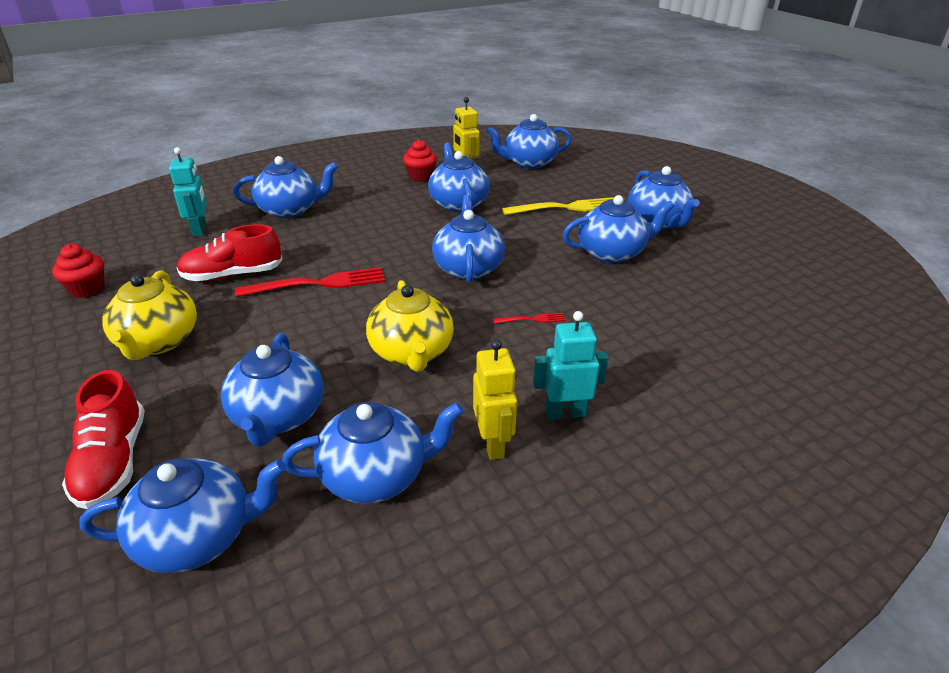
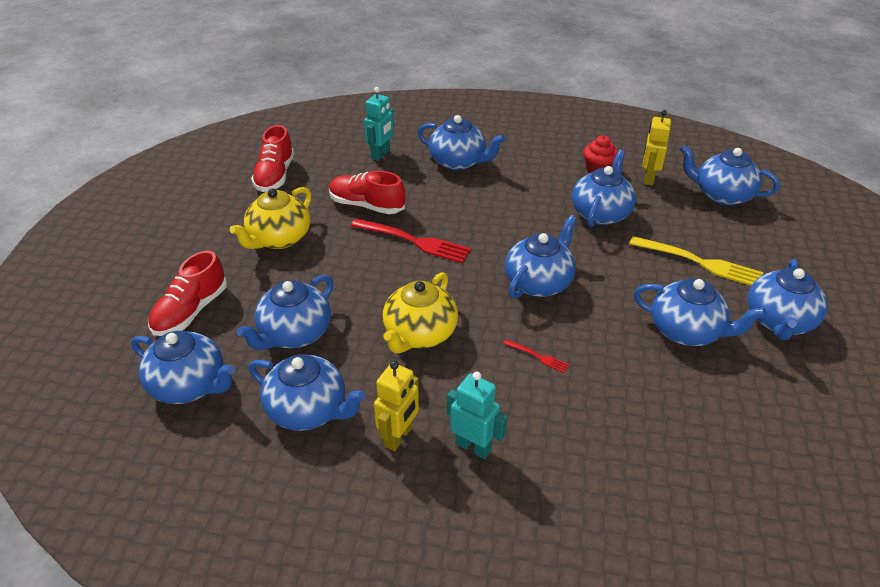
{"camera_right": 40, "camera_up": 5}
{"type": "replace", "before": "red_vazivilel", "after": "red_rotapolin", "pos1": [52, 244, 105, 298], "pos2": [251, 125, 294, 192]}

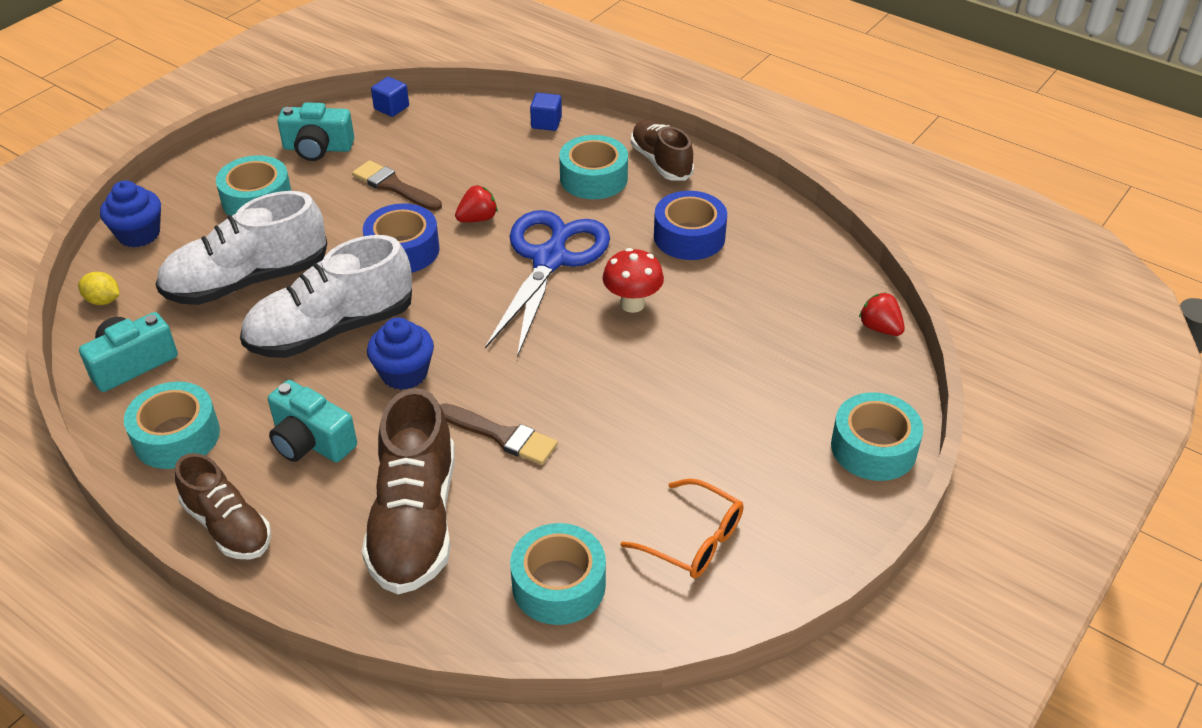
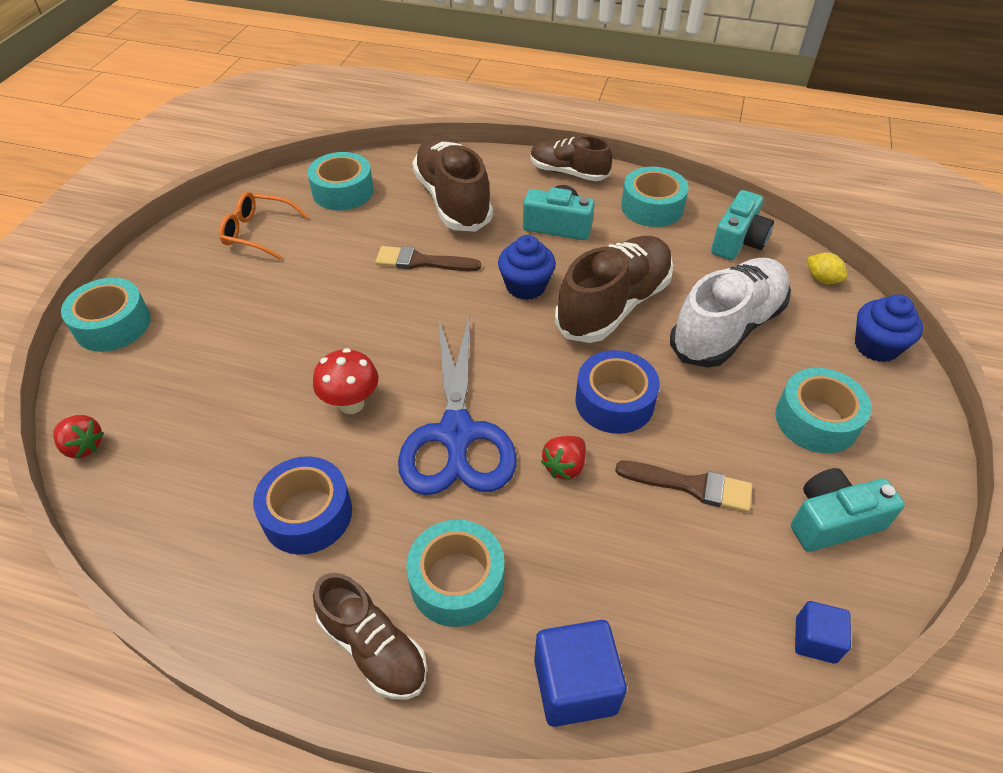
{"camera_right": 160, "camera_up": 5}
{"type": "recolor", "before": "white_rotapolin", "after": "brown_rotapolin", "pos1": [240, 235, 412, 358], "pos2": [555, 236, 673, 343]}
{"type": "rotate", "before": "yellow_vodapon", "pos1": [78, 272, 120, 305], "pos2": [807, 253, 847, 284], "turn": 45}
{"type": "resize", "before": "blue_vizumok", "pos1": [530, 93, 562, 131], "pos2": [534, 620, 627, 727], "scale": 1.68}

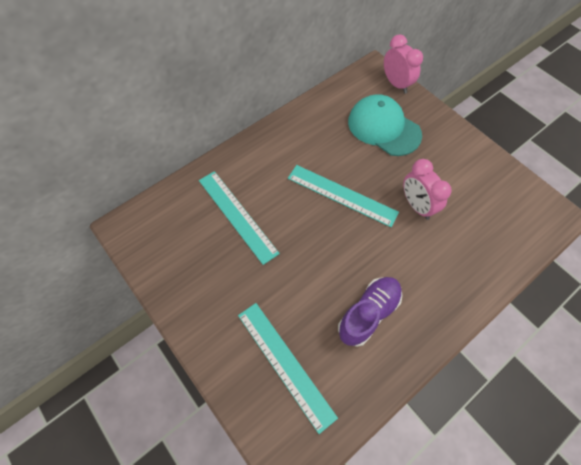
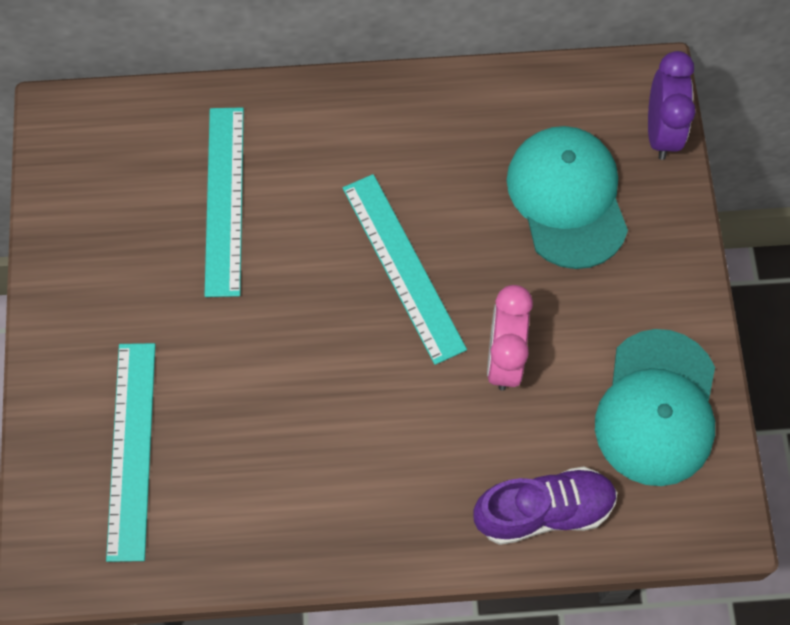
{"camera_right": 35, "camera_up": 5}
{"type": "insert", "after": "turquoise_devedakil", "pos2": [595, 329, 715, 486]}
{"type": "move", "before": "purple_rotapolin", "pos1": [338, 277, 402, 347], "pos2": [473, 466, 617, 545]}
{"type": "recolor", "before": "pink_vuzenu", "after": "purple_vuzenu", "pos1": [384, 34, 423, 94], "pos2": [648, 51, 695, 160]}

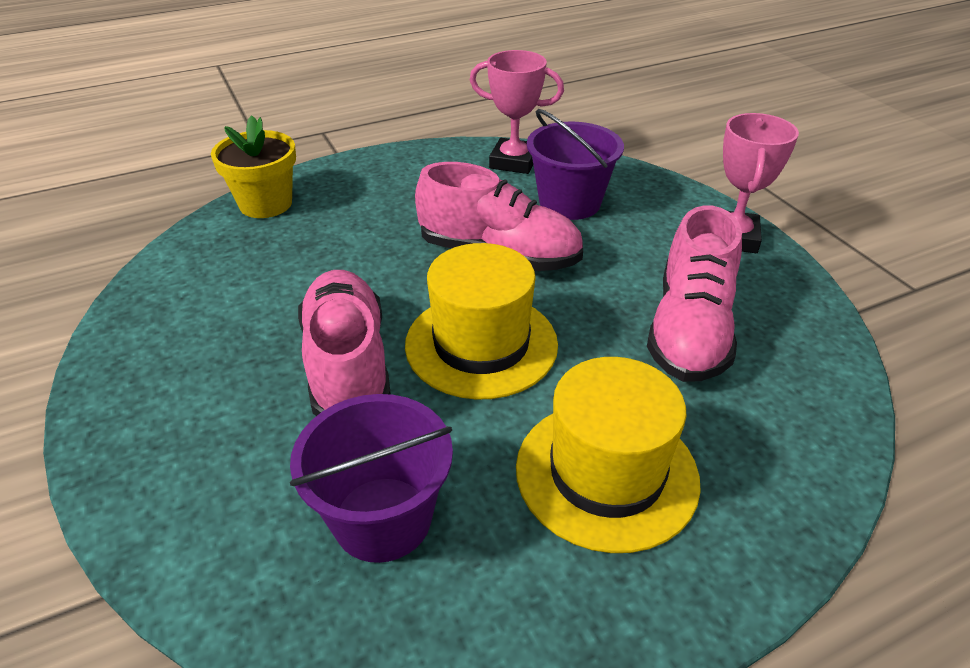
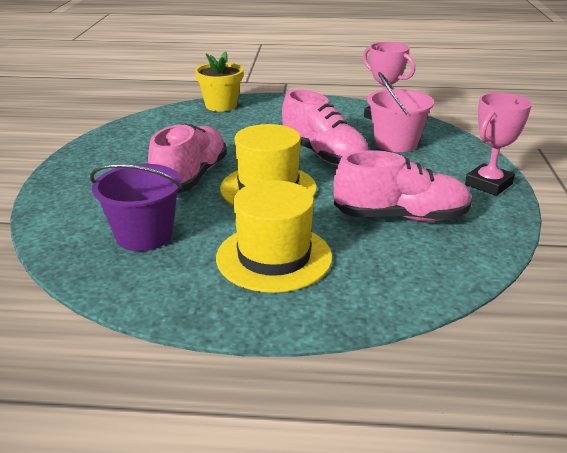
{"camera_right": 30, "camera_up": -10}
{"type": "recolor", "before": "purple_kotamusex", "after": "pink_kotamusex", "pos1": [527, 109, 624, 220], "pos2": [367, 72, 434, 152]}
{"type": "rotate", "before": "pink_rotapolin", "pos1": [647, 206, 742, 382], "pos2": [333, 150, 472, 222], "turn": -135}

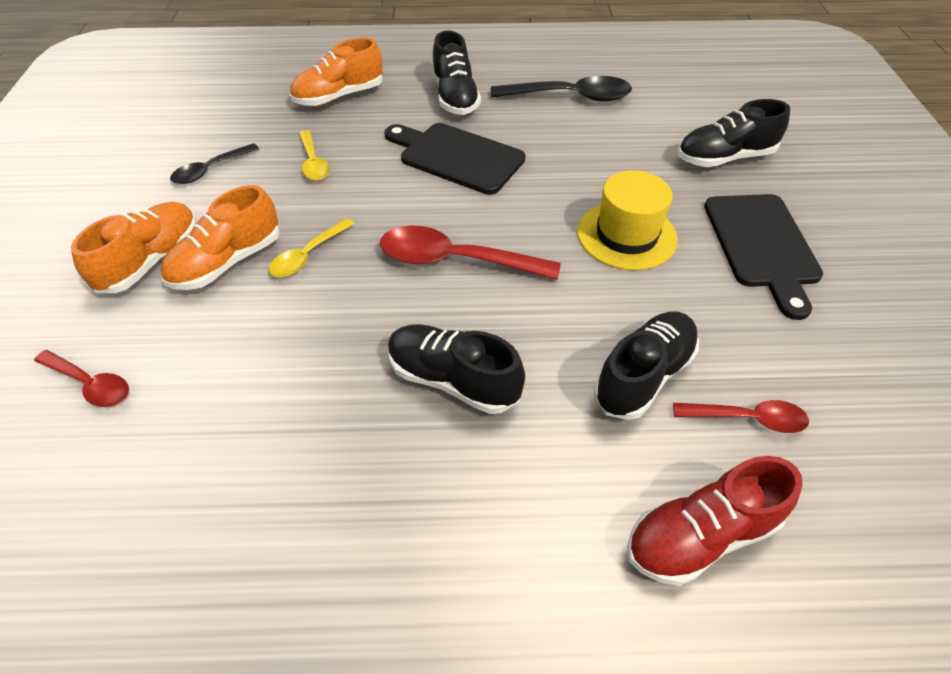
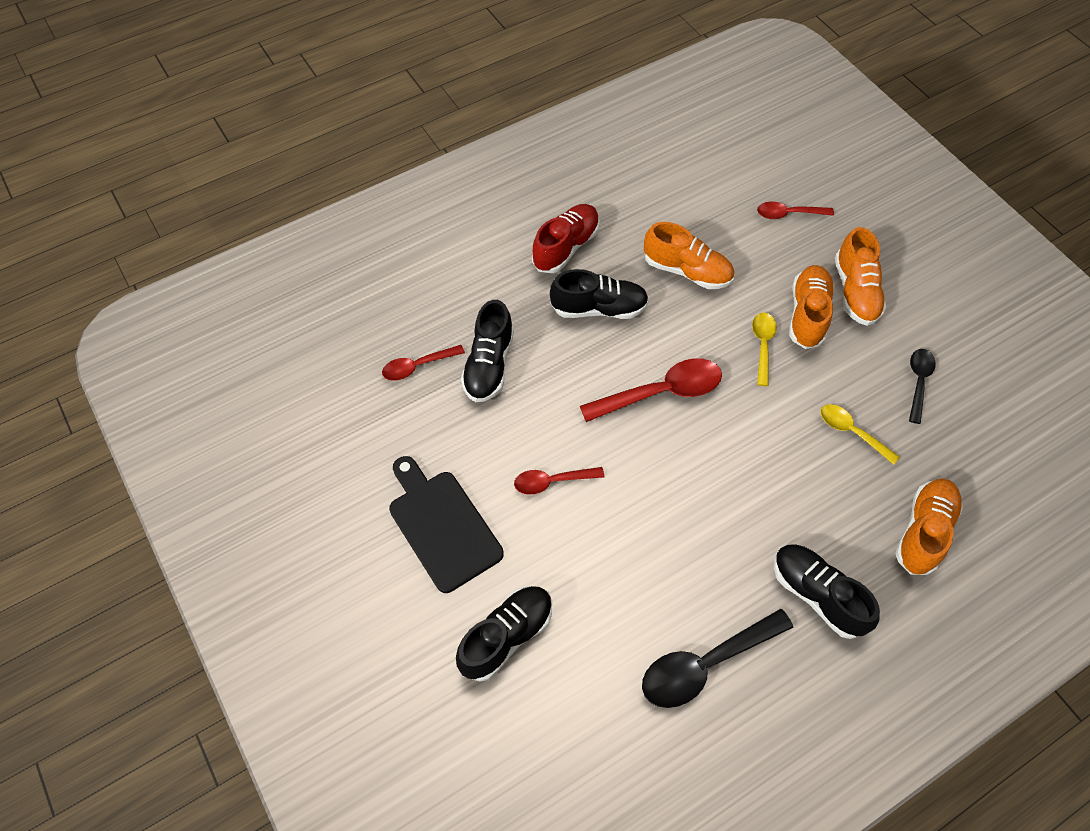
{"camera_right": 150, "camera_up": 10}
{"type": "delete", "before": "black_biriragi", "pos1": [385, 123, 525, 195]}
{"type": "insert", "after": "orange_rotapolin", "pos2": [644, 222, 734, 289]}
{"type": "move", "before": "red_rotapolin", "pos1": [627, 456, 803, 586], "pos2": [532, 204, 600, 273]}
{"type": "replace", "before": "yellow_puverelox", "after": "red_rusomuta", "pos1": [577, 170, 678, 270], "pos2": [514, 467, 604, 495]}

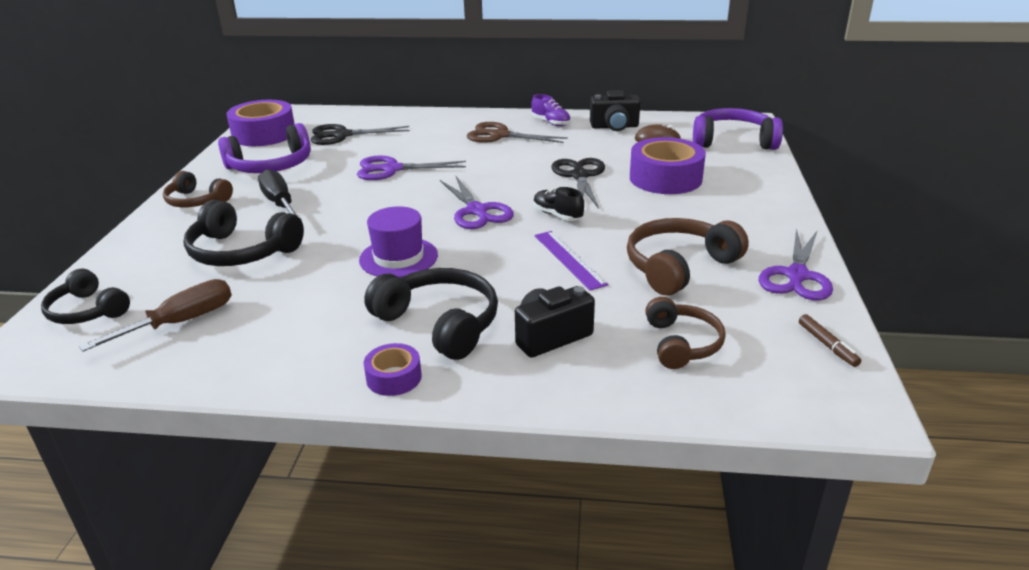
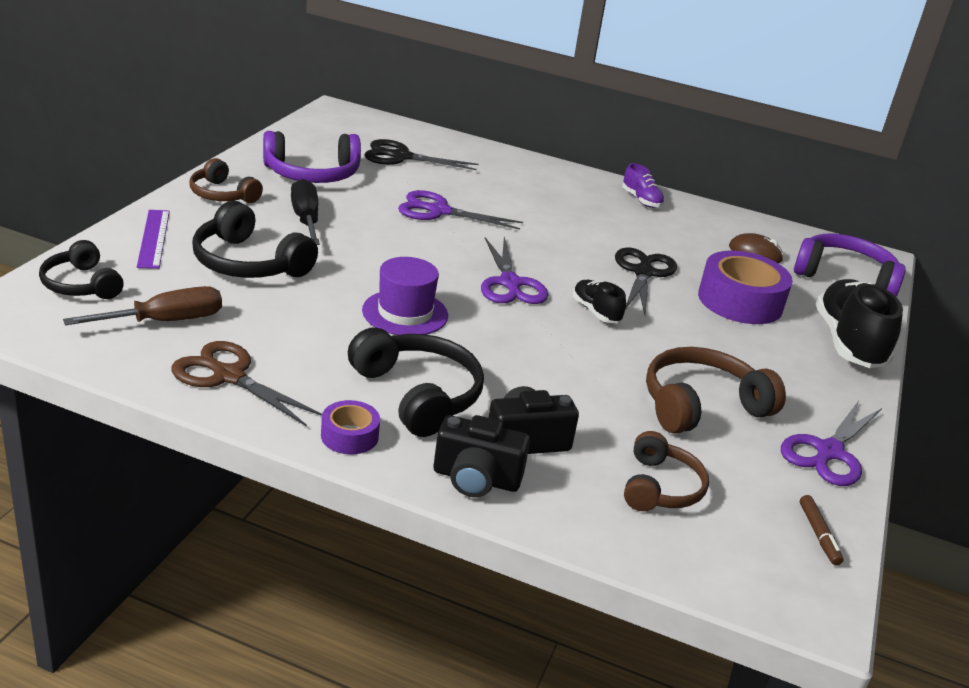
{"camera_right": 10, "camera_up": 0}
{"type": "delete", "before": "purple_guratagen", "pos1": [226, 100, 295, 146]}
{"type": "insert", "after": "black_rotapolin", "pos2": [816, 279, 903, 368]}
{"type": "move", "before": "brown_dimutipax", "pos1": [467, 122, 568, 143], "pos2": [171, 341, 322, 427]}
{"type": "move", "before": "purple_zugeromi", "pos1": [534, 231, 609, 290], "pos2": [137, 210, 170, 269]}
{"type": "move", "before": "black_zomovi", "pos1": [590, 90, 640, 131], "pos2": [434, 415, 530, 497]}

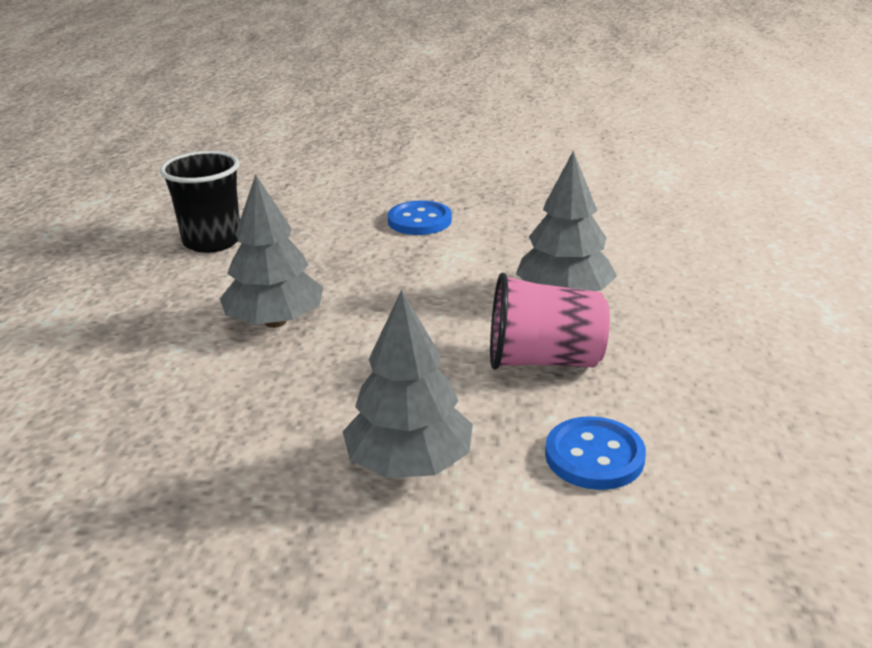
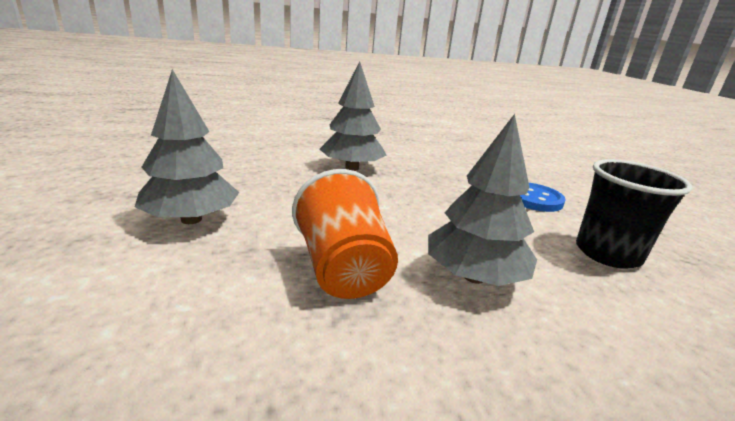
{"camera_right": 70, "camera_up": -5}
{"type": "delete", "before": "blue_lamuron", "pos1": [545, 416, 646, 490]}
{"type": "move", "before": "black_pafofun", "pos1": [160, 151, 240, 253], "pos2": [576, 159, 692, 269]}
{"type": "recolor", "before": "pink_pafofun", "after": "orange_pafofun", "pos1": [490, 273, 610, 370], "pos2": [292, 169, 398, 299]}

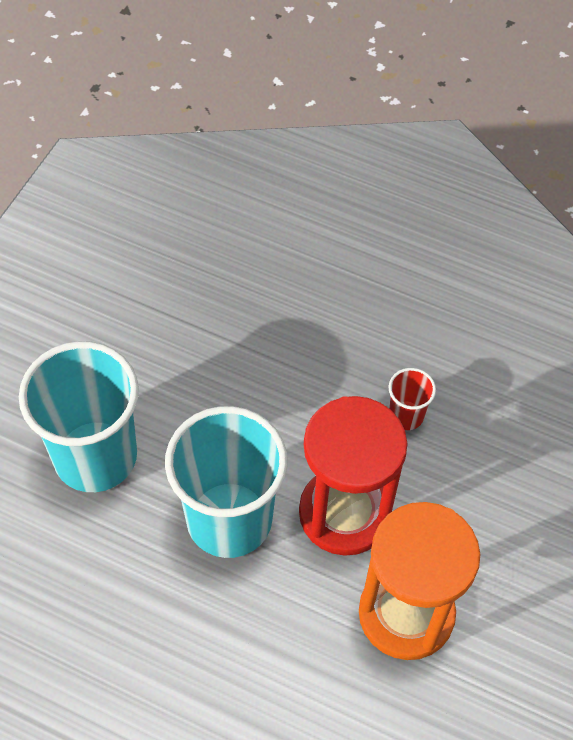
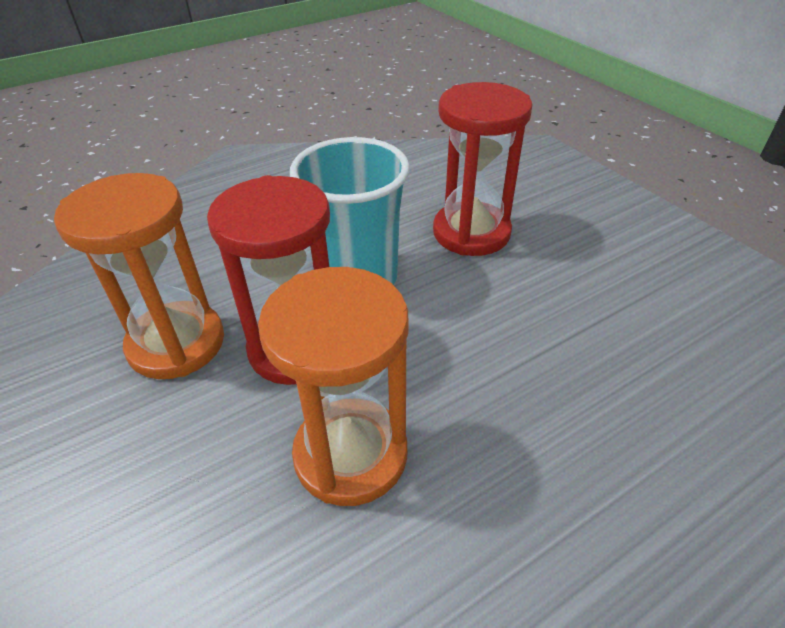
{"camera_right": 125, "camera_up": -15}
{"type": "replace", "before": "turquoise_pafofun", "after": "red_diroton", "pos1": [19, 341, 139, 492], "pos2": [433, 82, 532, 256]}
{"type": "replace", "before": "red_pafofun", "after": "orange_diroton", "pos1": [389, 368, 436, 430], "pos2": [258, 267, 409, 506]}

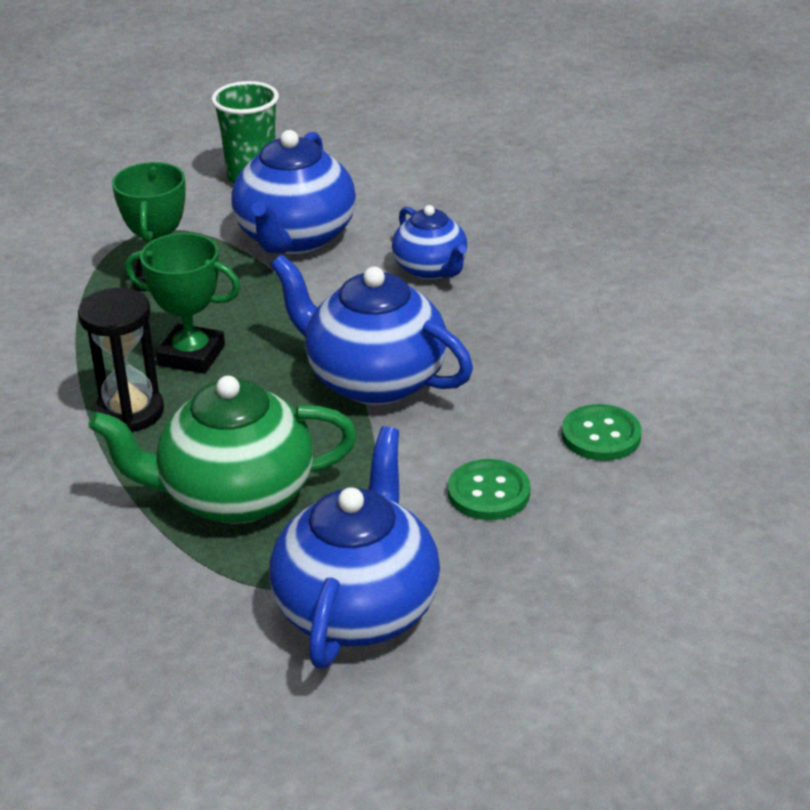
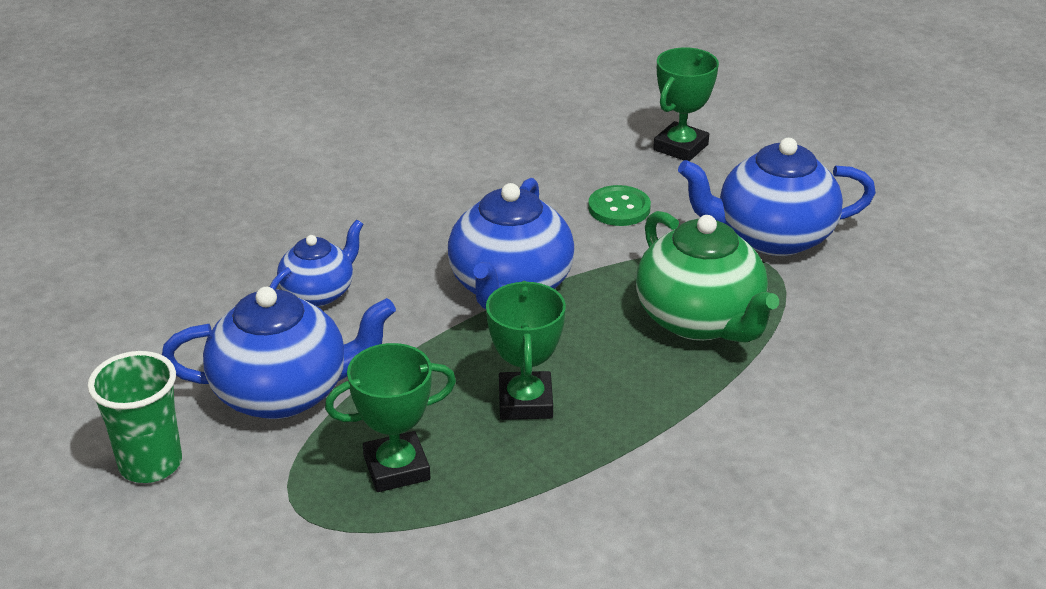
{"camera_right": -110, "camera_up": 0}
{"type": "delete", "before": "black_diroton", "pos1": [78, 288, 164, 432]}
{"type": "delete", "before": "green_lamuron", "pos1": [562, 404, 642, 461]}
{"type": "insert", "after": "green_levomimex", "pos2": [653, 47, 719, 161]}

